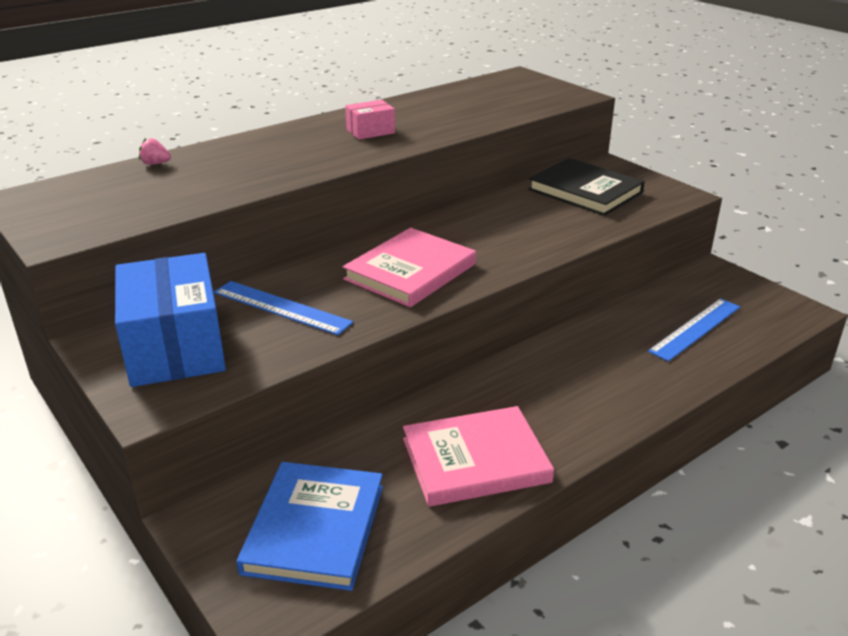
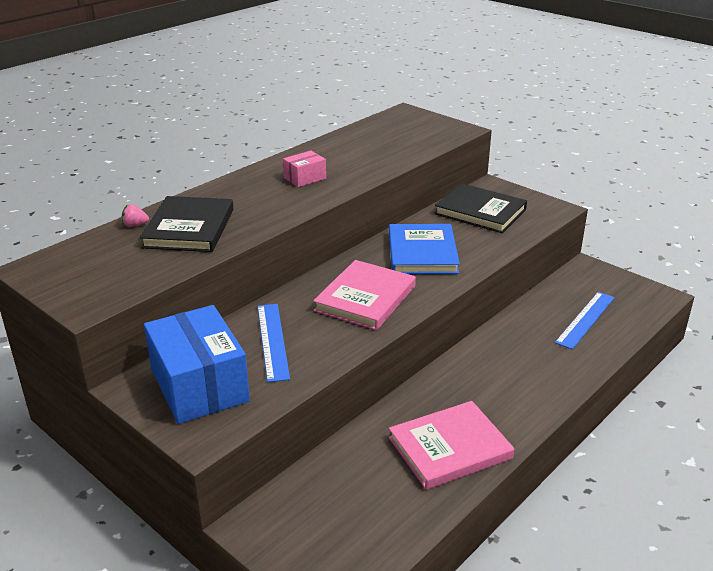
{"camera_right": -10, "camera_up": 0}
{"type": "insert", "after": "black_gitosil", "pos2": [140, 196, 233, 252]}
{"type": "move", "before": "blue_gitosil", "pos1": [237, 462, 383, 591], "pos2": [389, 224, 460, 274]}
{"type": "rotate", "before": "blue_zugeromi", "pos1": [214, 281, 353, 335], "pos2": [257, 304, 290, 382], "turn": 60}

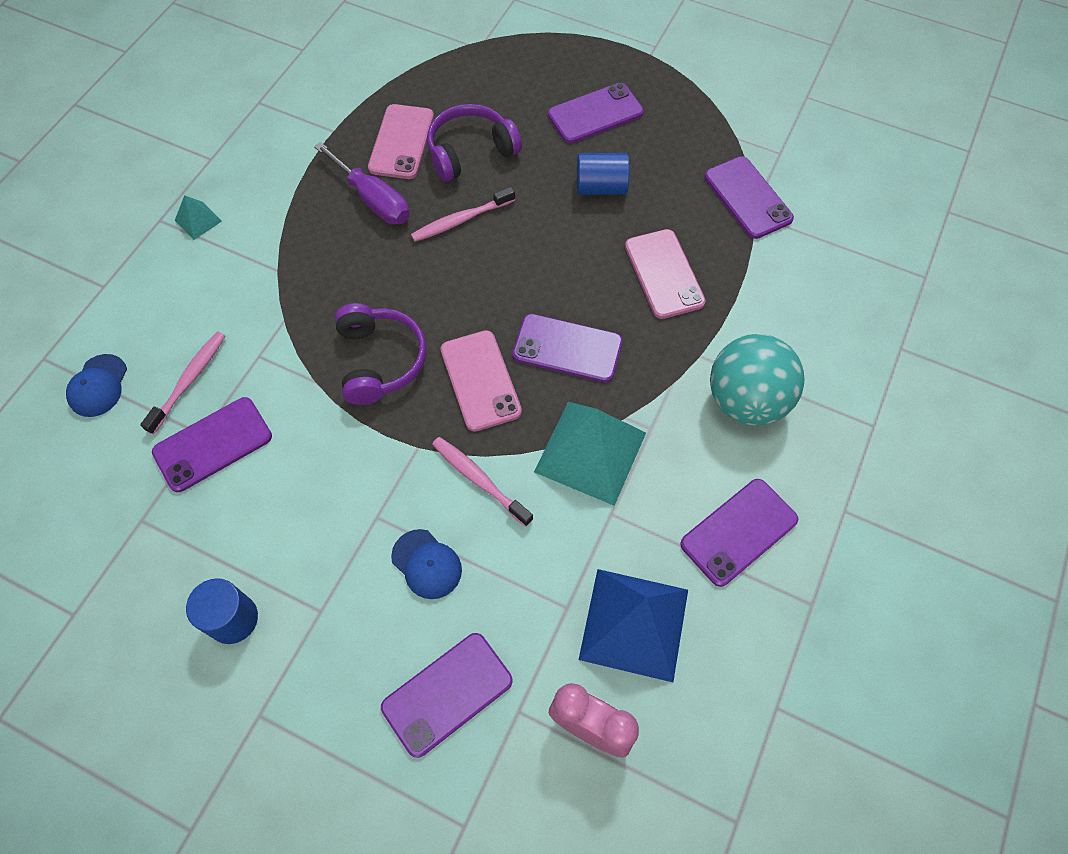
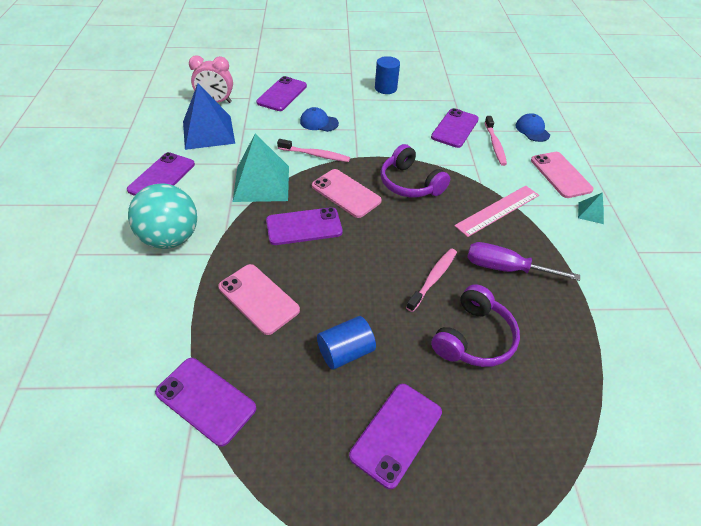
{"camera_right": 150, "camera_up": -15}
{"type": "insert", "after": "pink_zugeromi", "pos2": [454, 186, 539, 237]}
{"type": "move", "before": "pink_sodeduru", "pos1": [368, 104, 434, 179], "pos2": [531, 152, 594, 198]}

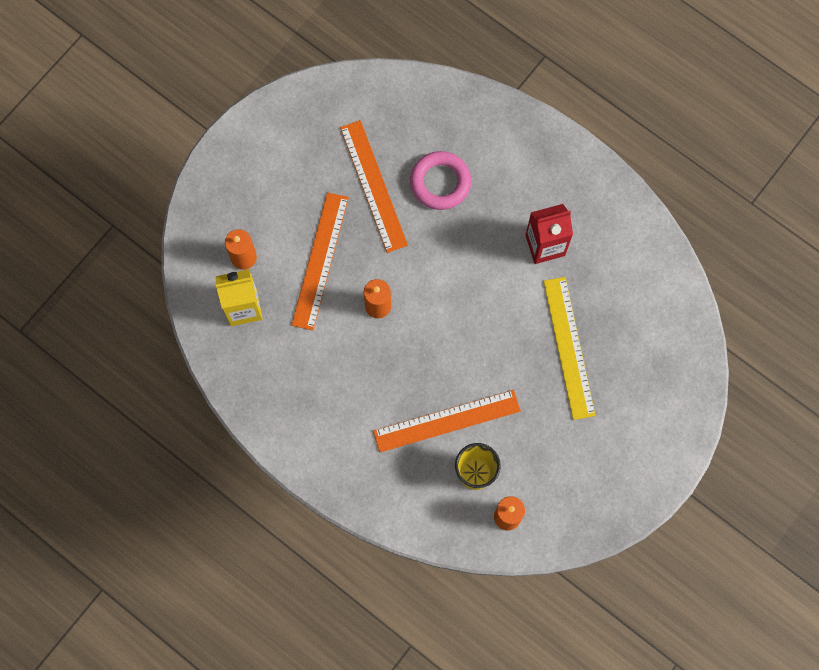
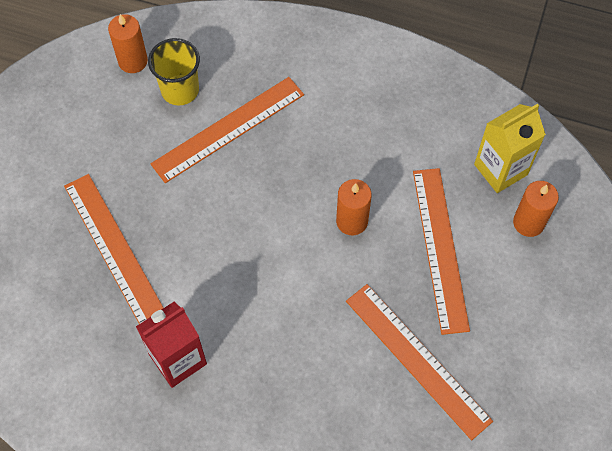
{"camera_right": 160, "camera_up": -10}
{"type": "delete", "before": "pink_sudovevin", "pos1": [410, 151, 471, 210]}
{"type": "recolor", "before": "yellow_zugeromi", "after": "orange_zugeromi", "pos1": [543, 277, 596, 420], "pos2": [64, 174, 164, 324]}

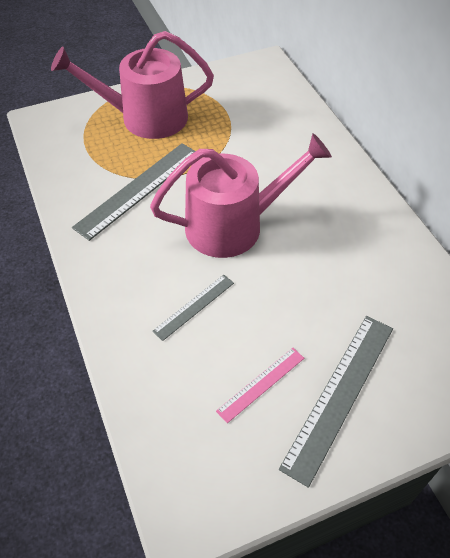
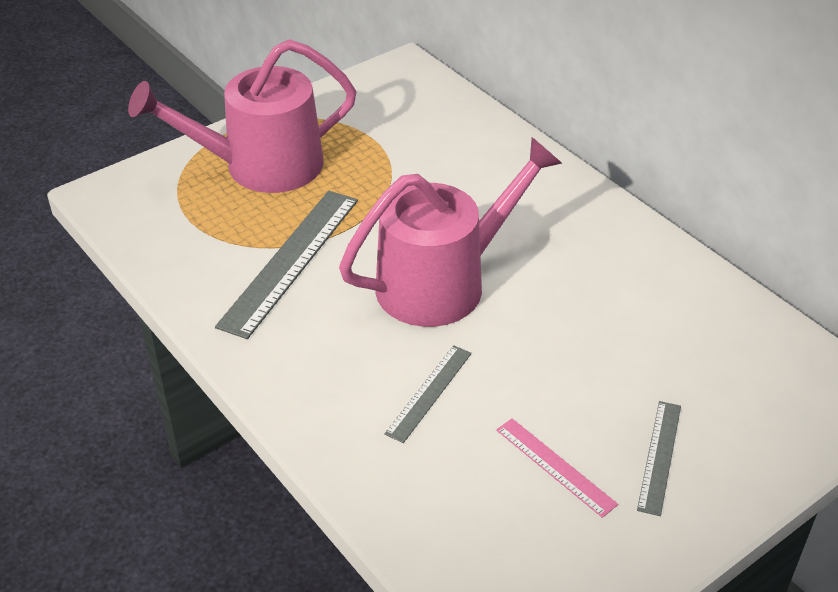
{"camera_right": -15, "camera_up": -10}
{"type": "rotate", "before": "pink_zugeromi", "pos1": [216, 348, 304, 423], "pos2": [496, 418, 618, 518], "turn": -75}
{"type": "resize", "before": "grey_zugeromi", "pos1": [279, 316, 393, 488], "pos2": [637, 401, 681, 516], "scale": 0.54}

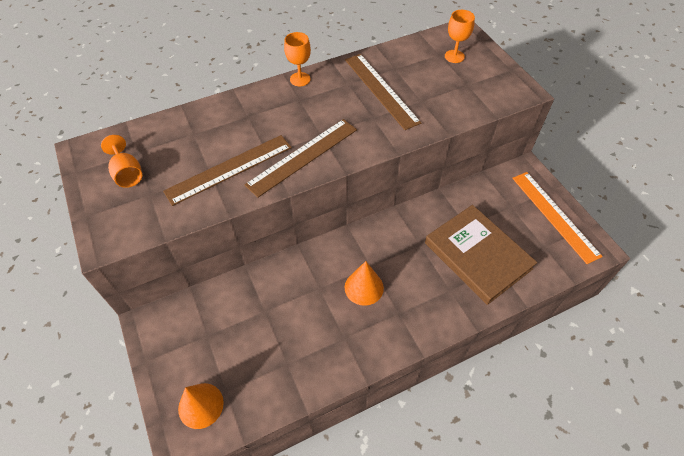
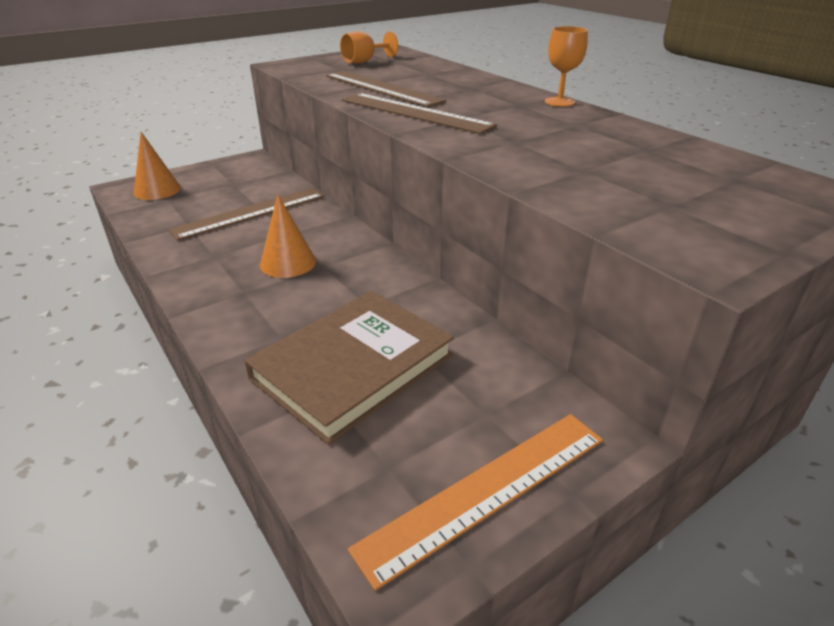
{"camera_right": 80, "camera_up": -20}
{"type": "delete", "before": "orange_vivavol", "pos1": [445, 10, 475, 63]}
{"type": "move", "before": "brown_zugeromi", "pos1": [345, 54, 422, 130], "pos2": [168, 188, 324, 241]}

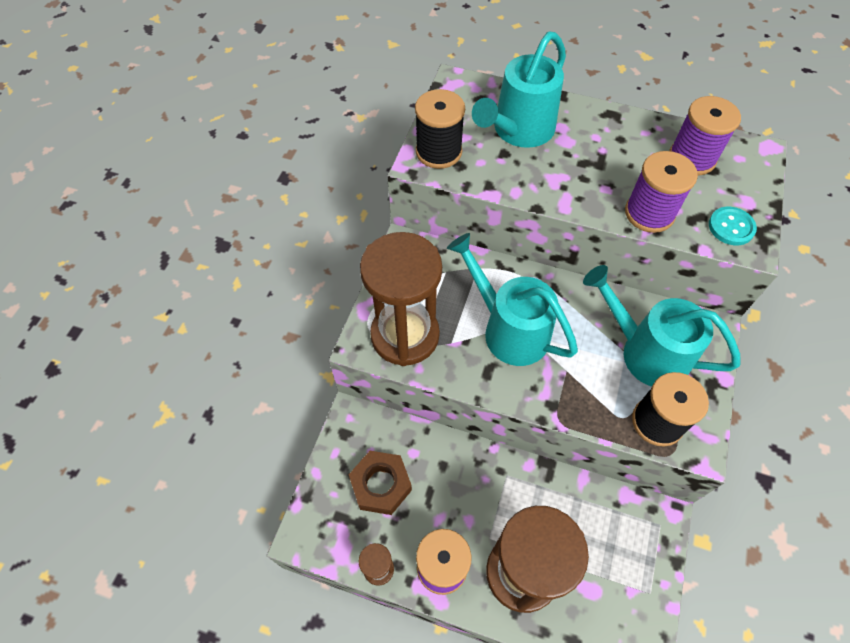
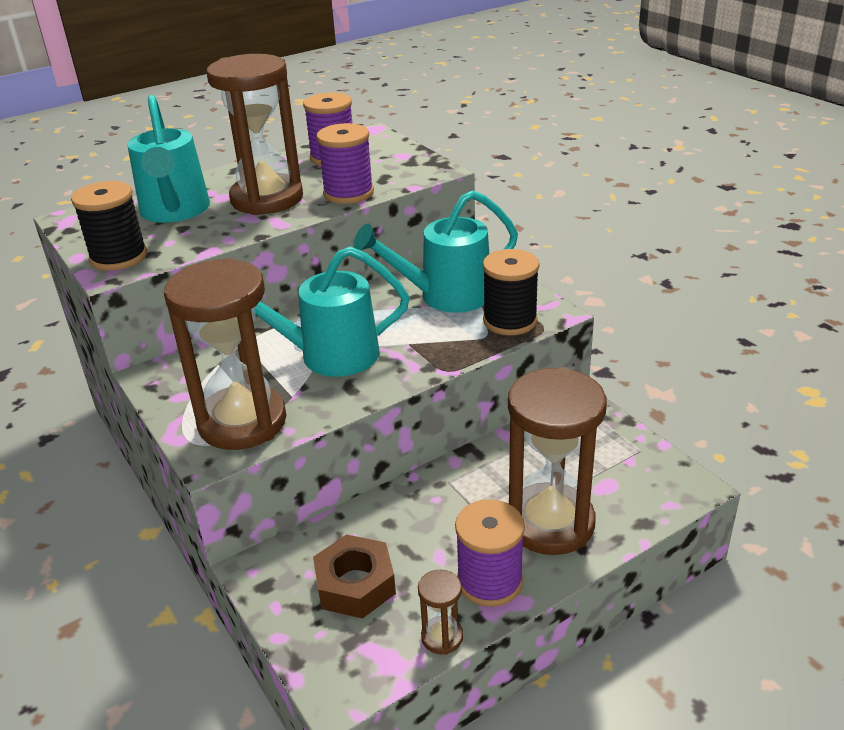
{"camera_right": -50, "camera_up": -25}
{"type": "delete", "before": "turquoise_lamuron", "pos1": [709, 207, 757, 245]}
{"type": "insert", "after": "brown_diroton", "pos2": [207, 54, 303, 215]}

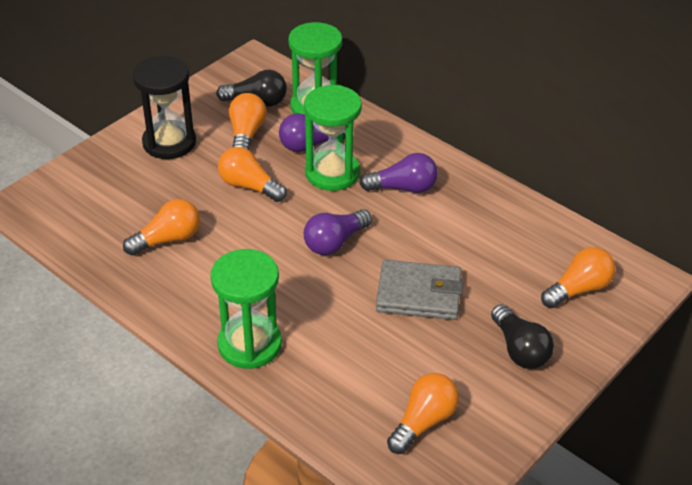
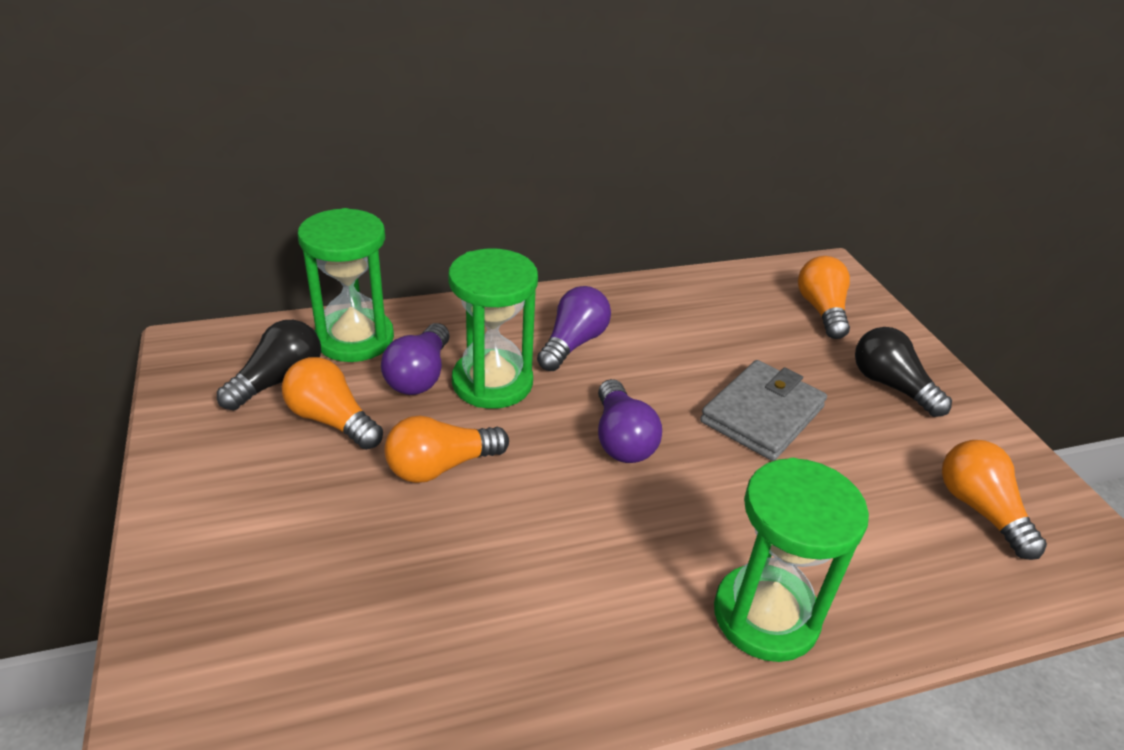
{"camera_right": -60, "camera_up": -5}
{"type": "delete", "before": "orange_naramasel", "pos1": [123, 199, 200, 256]}
{"type": "delete", "before": "black_diroton", "pos1": [132, 56, 196, 159]}
{"type": "rotate", "before": "black_naramasel", "pos1": [491, 304, 554, 369], "pos2": [855, 327, 952, 417], "turn": -135}

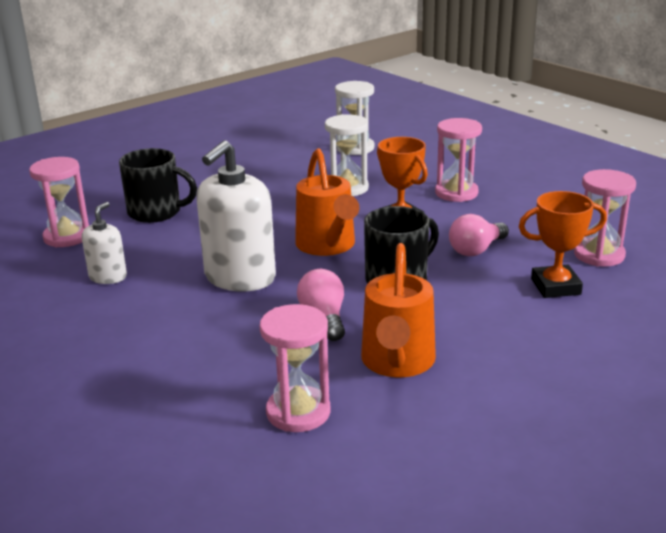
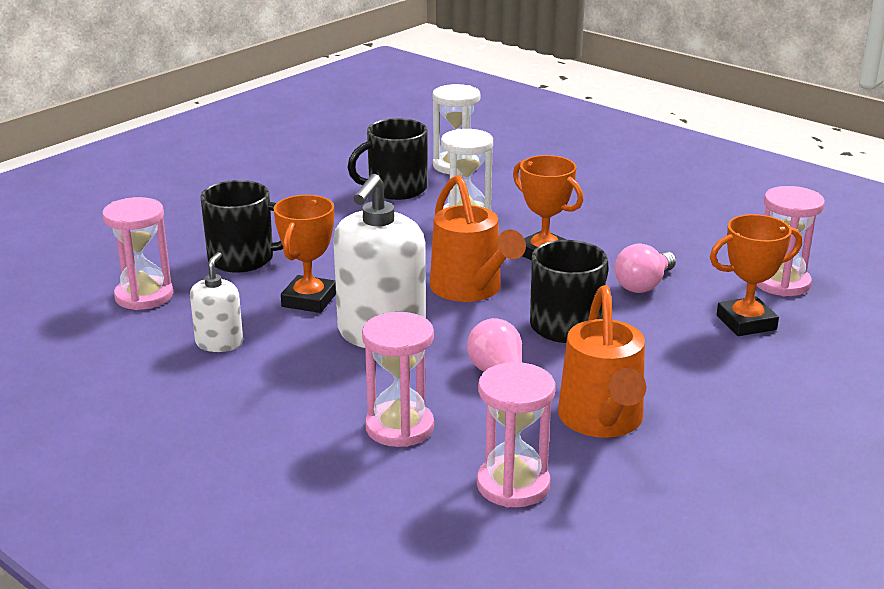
{"camera_right": -10, "camera_up": 0}
{"type": "insert", "after": "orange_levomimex", "pos2": [274, 195, 336, 313]}
{"type": "insert", "after": "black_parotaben", "pos2": [347, 118, 428, 200]}
{"type": "move", "before": "pink_diroton", "pos1": [435, 118, 482, 202], "pos2": [362, 312, 434, 447]}

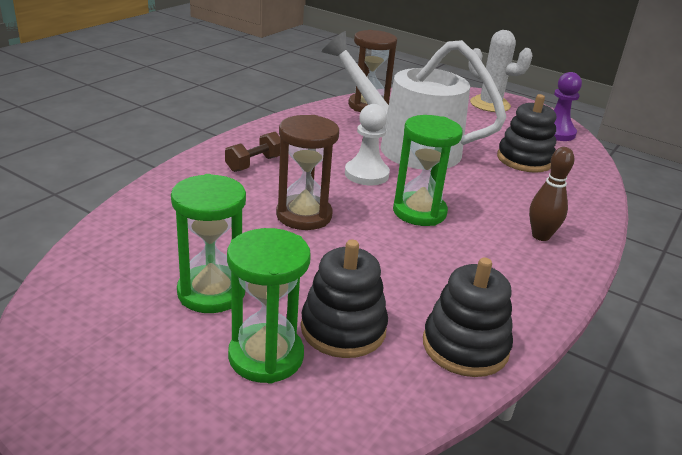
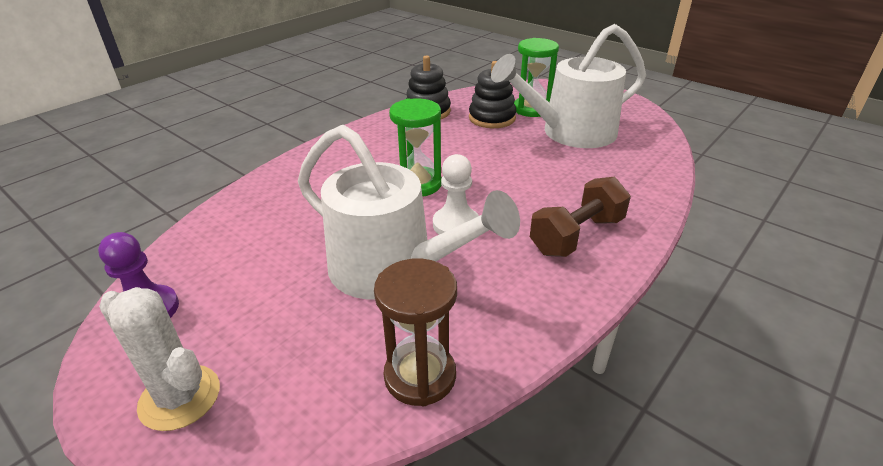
{"camera_right": -170, "camera_up": 5}
{"type": "delete", "before": "brown_diroton", "pos1": [276, 115, 339, 230]}
{"type": "delete", "before": "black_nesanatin", "pos1": [497, 94, 556, 173]}
{"type": "delete", "before": "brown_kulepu", "pos1": [529, 147, 574, 241]}
{"type": "replace", "before": "green_diroton", "after": "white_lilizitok", "pos1": [171, 174, 246, 313], "pos2": [491, 24, 646, 148]}
{"type": "resize", "before": "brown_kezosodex", "pos1": [225, 132, 280, 172], "pos2": [530, 177, 631, 257], "scale": 1.64}

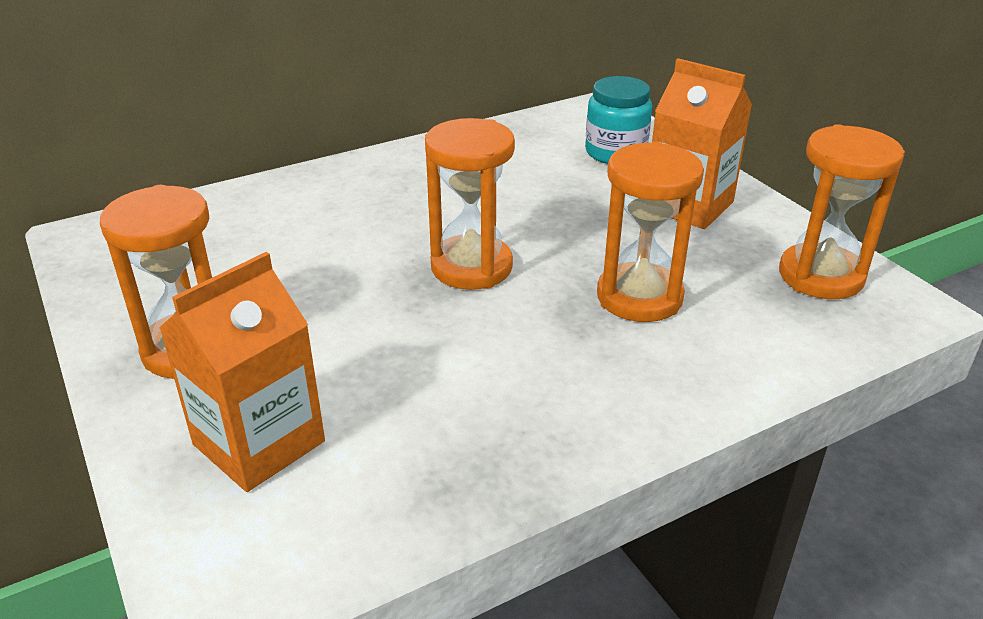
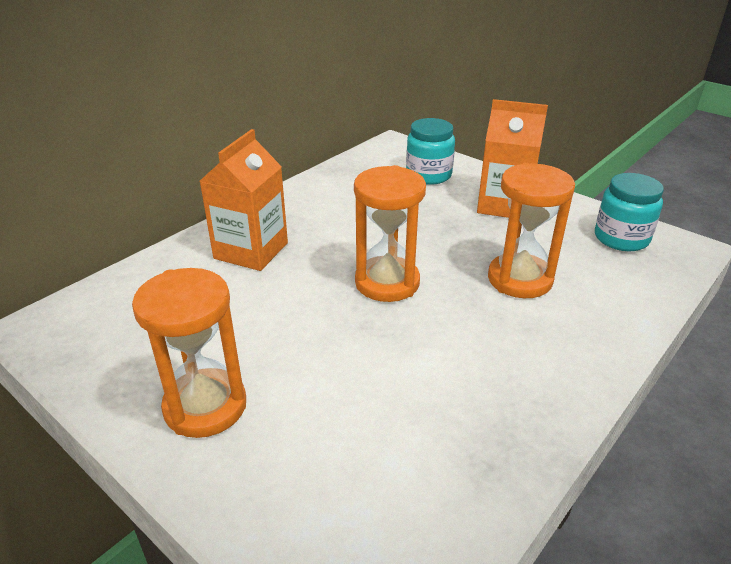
{"camera_right": -20, "camera_up": 0}
{"type": "move", "before": "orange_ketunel", "pos1": [159, 252, 325, 492], "pos2": [200, 129, 288, 271]}
{"type": "replace", "before": "orange_diroton", "after": "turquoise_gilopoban", "pos1": [779, 124, 905, 299], "pos2": [595, 173, 664, 251]}

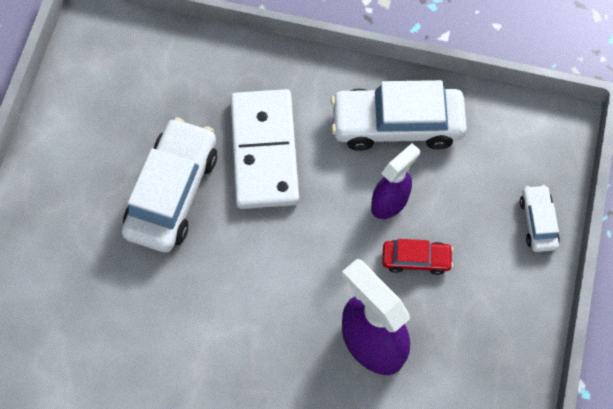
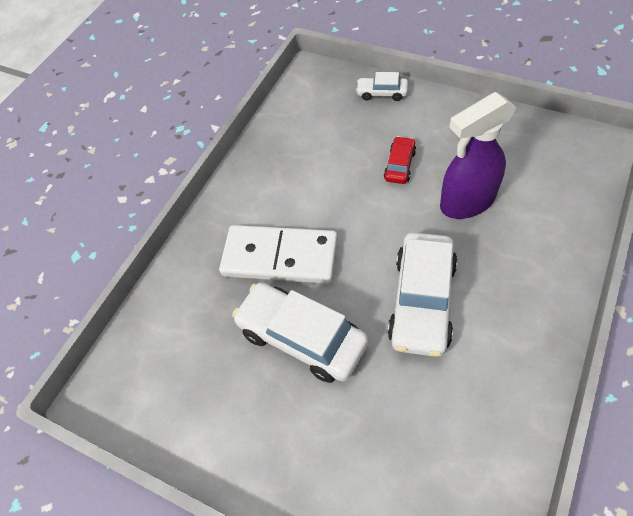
{"camera_right": -70, "camera_up": -10}
{"type": "delete", "before": "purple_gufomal", "pos1": [371, 143, 420, 219]}
{"type": "move", "before": "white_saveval", "pos1": [331, 80, 467, 151], "pos2": [387, 233, 458, 357]}

